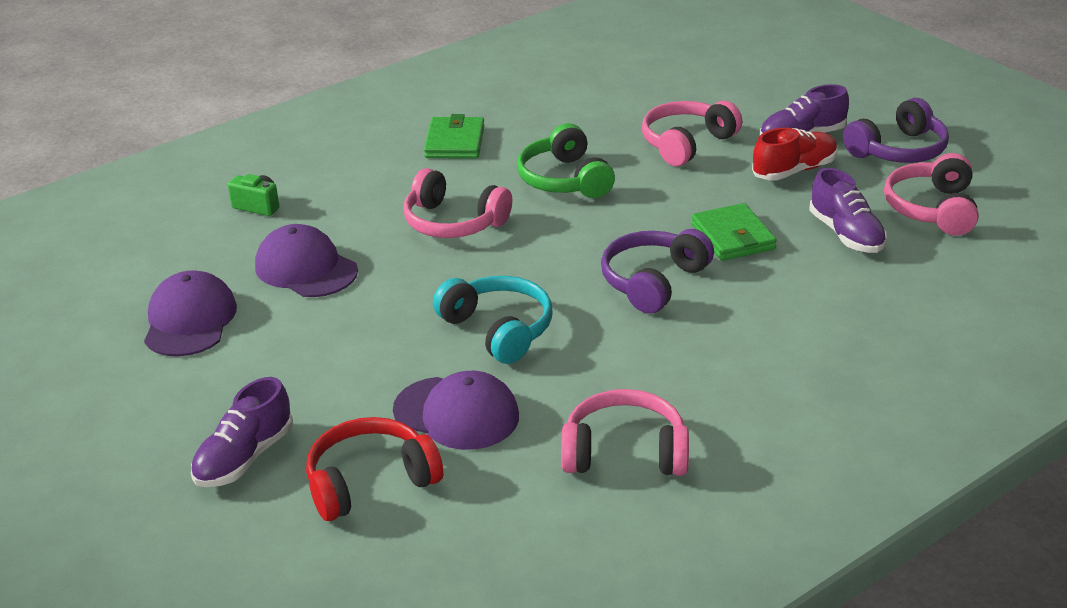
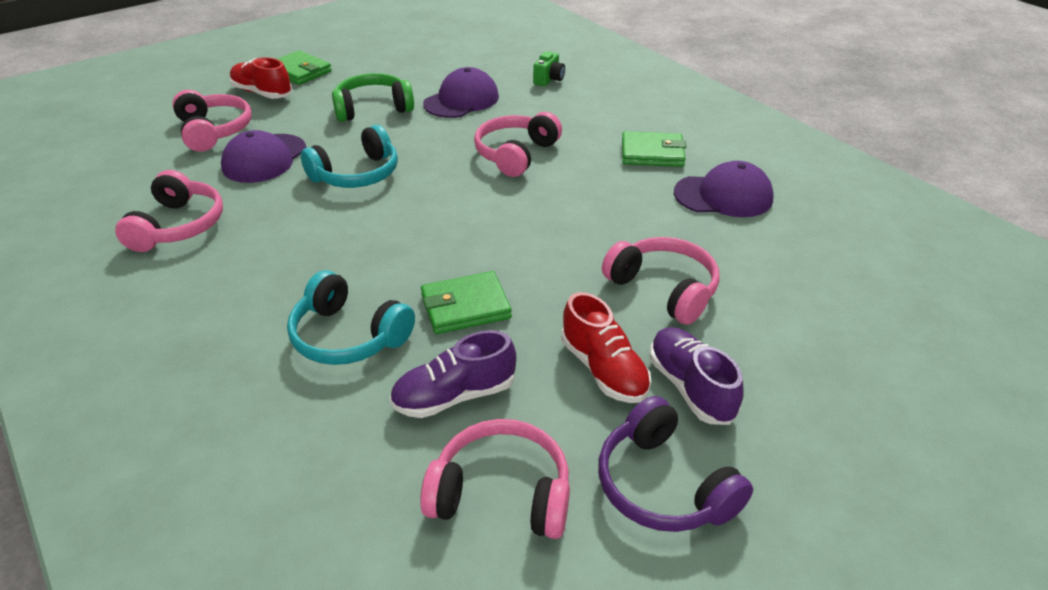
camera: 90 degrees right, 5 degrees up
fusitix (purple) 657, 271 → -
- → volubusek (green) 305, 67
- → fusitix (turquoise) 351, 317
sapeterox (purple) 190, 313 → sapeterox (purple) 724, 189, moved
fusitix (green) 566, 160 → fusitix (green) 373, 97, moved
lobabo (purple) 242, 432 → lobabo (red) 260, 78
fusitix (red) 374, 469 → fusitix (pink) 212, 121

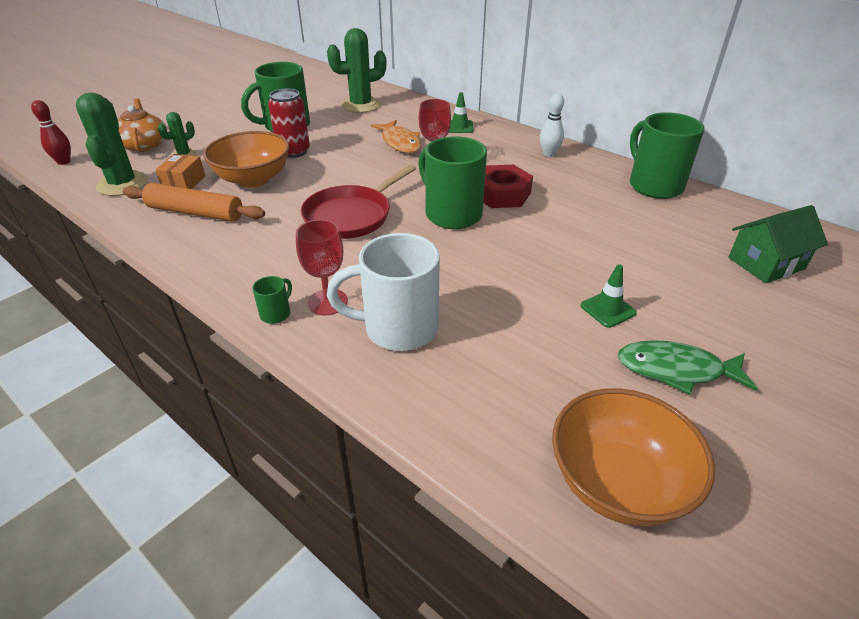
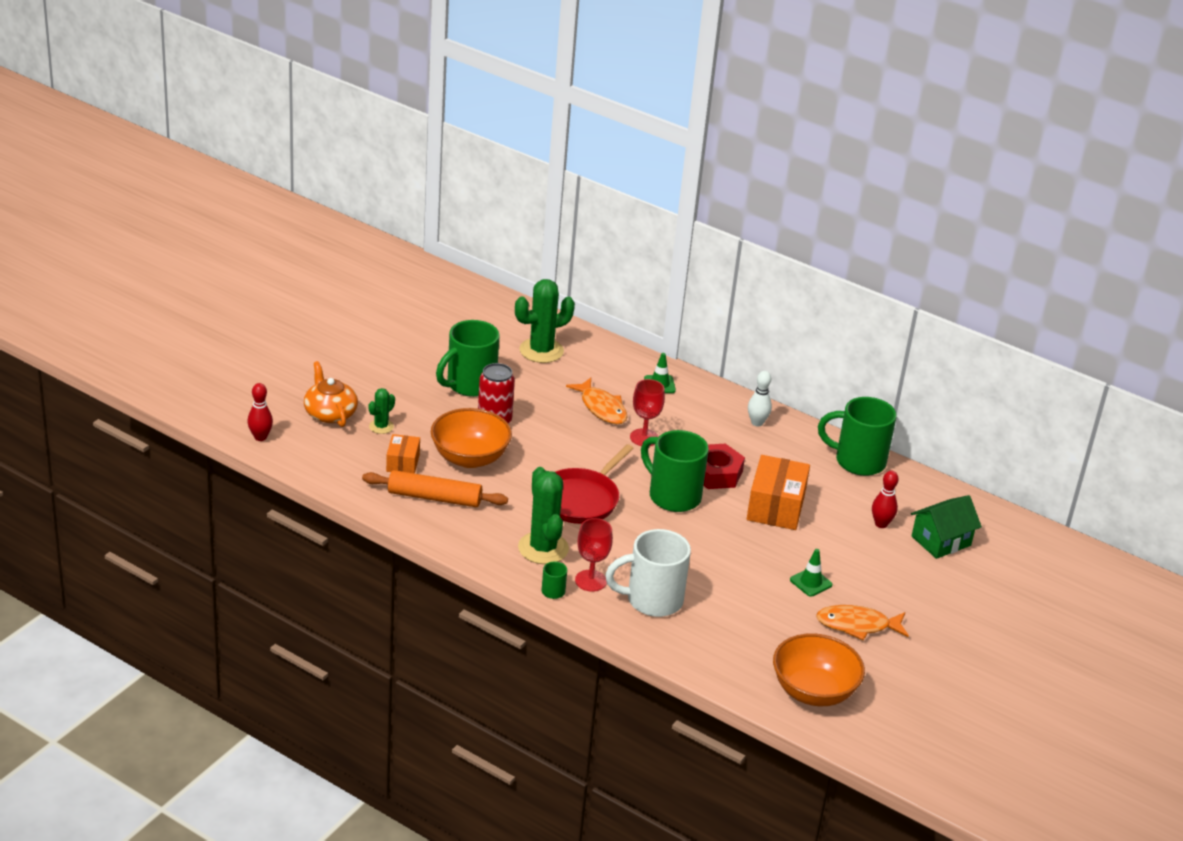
camera: 10 degrees left, 5 degrees down
- → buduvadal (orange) 778, 492
- → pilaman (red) 885, 499
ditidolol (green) 112, 144 → ditidolol (green) 543, 515, moved
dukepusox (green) 688, 367 → dukepusox (orange) 862, 623
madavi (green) 667, 155 → madavi (green) 857, 436, 45 degrees counterclockwise

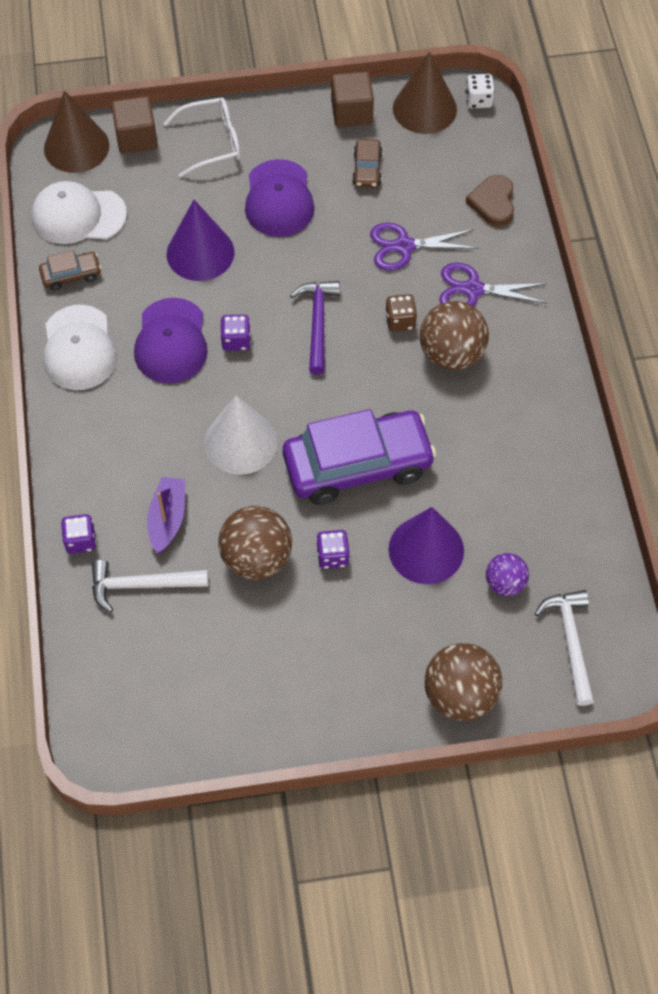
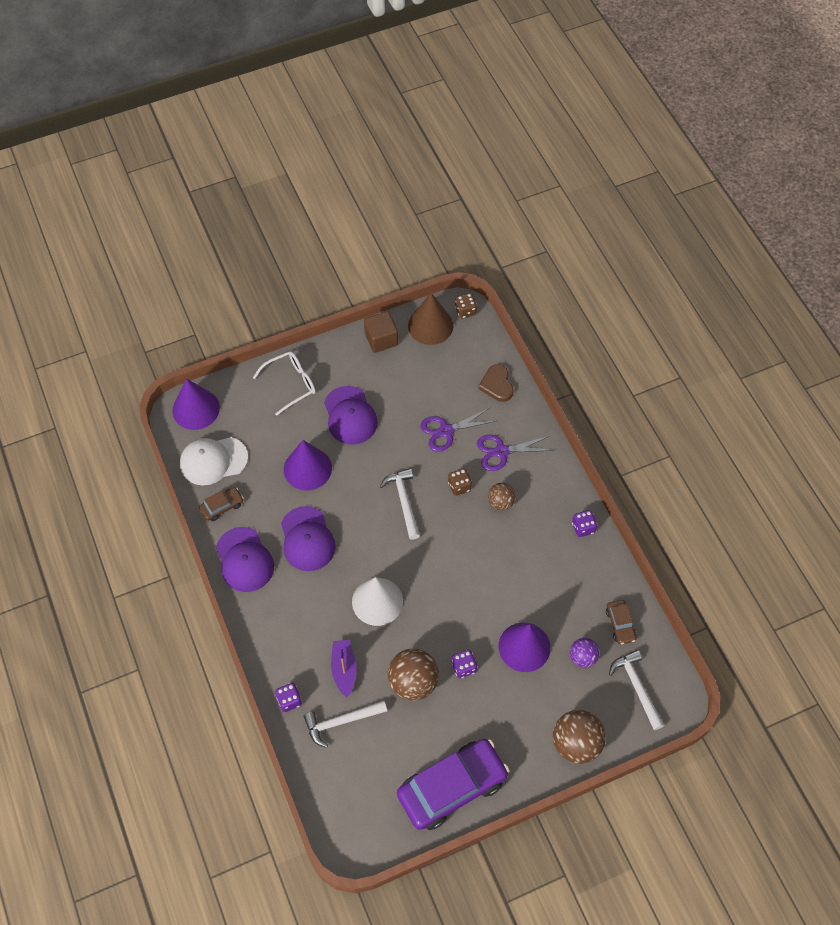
camera: 15 degrees left, 0 degrees up
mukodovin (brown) 134, 125 → -
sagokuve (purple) 235, 333 → sagokuve (purple) 584, 523, moved
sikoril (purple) 359, 457 → sikoril (purple) 453, 784, moved
sikoril (brown) 367, 163 → sikoril (brown) 621, 622, moved
sapeterox (white) 80, 347 → sapeterox (purple) 245, 559
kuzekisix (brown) 76, 131 → kuzekisix (purple) 196, 404
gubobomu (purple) 315, 328 → gubobomu (white) 400, 504
sagokuve (white) 480, 91 → sagokuve (brown) 466, 305
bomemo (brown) 454, 335 → bomemo (brown) 502, 496, x0.58

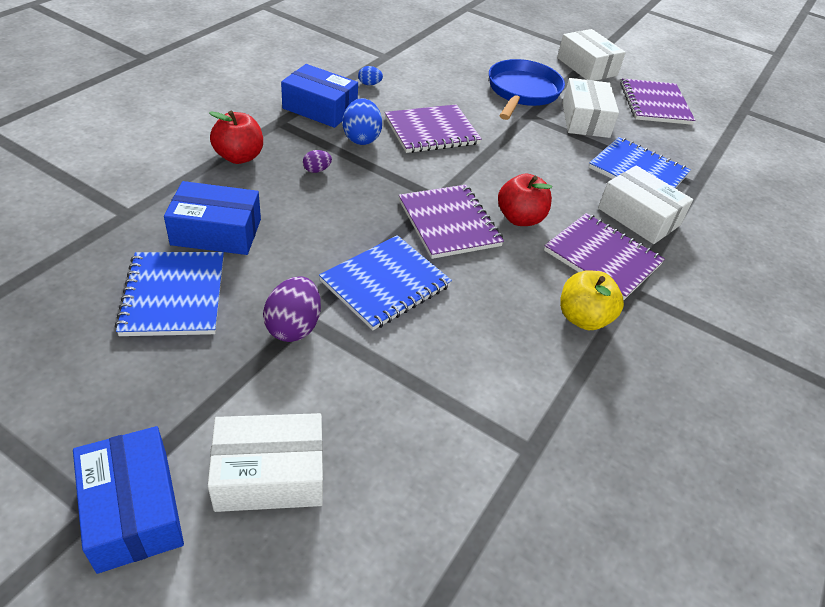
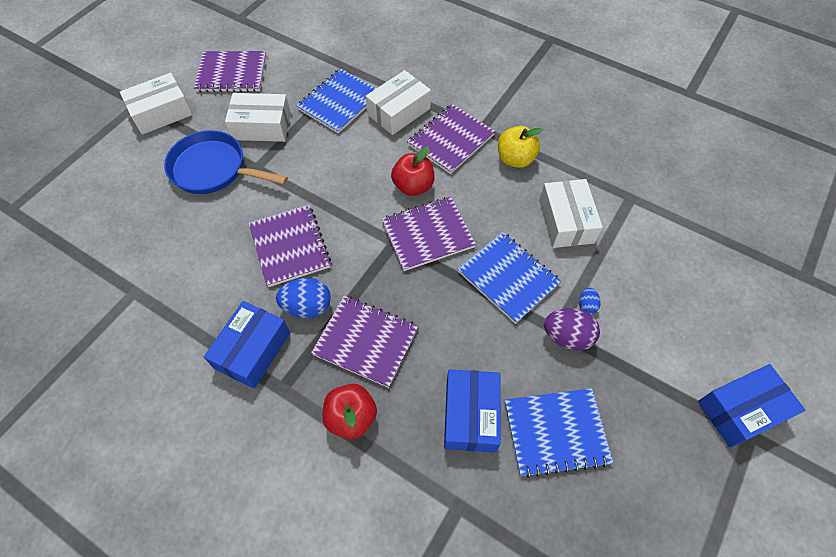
camera: 85 degrees left, 15 degrees up
buduvadal (white) 265, 462 → buduvadal (white) 571, 213, moved
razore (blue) 370, 75 → razore (blue) 590, 301, moved
razore (purple) 317, 161 → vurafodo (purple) 364, 342

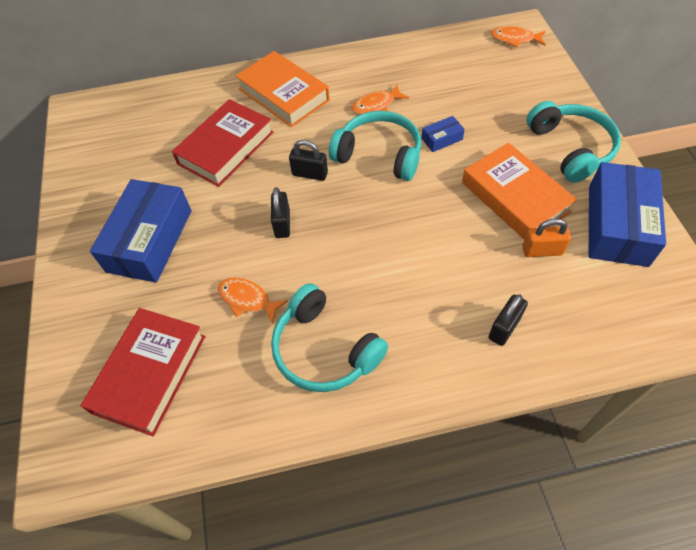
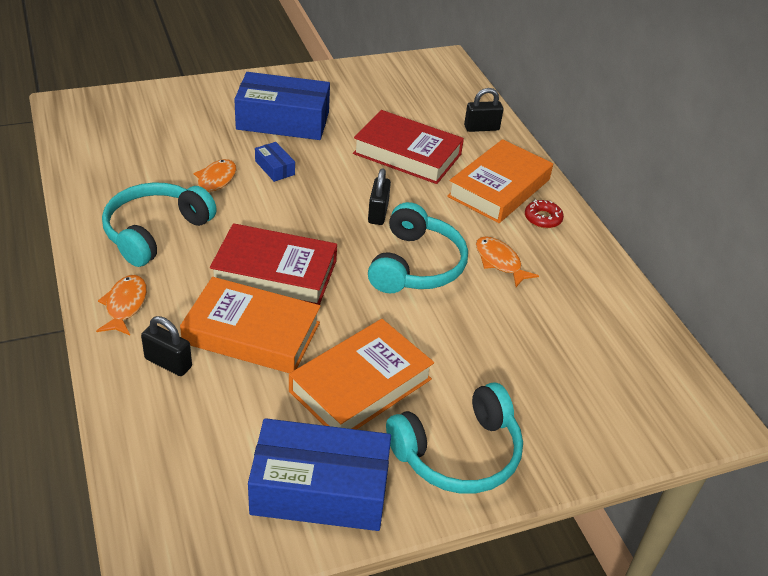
camera: 75 degrees right, 15 degrees down
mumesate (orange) 546, 237 → -
- → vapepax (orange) 250, 325
- → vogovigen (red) 544, 214
vapepax (red) 143, 372 → vapepax (red) 273, 264, moved
mumesate (black) 280, 212 → mumesate (black) 484, 110, moved
buduvadal (blue) 443, 134 → buduvadal (blue) 275, 162, moved
dukepusox (orange) 518, 36 → dukepusox (orange) 121, 305, moved

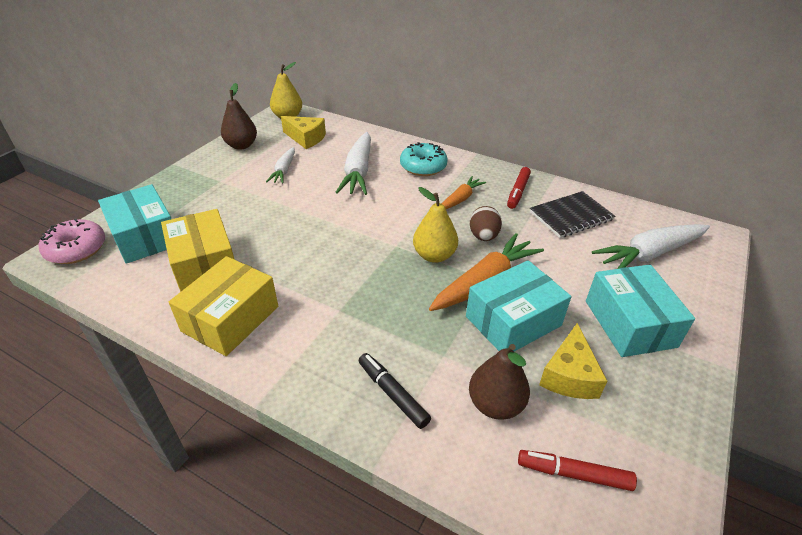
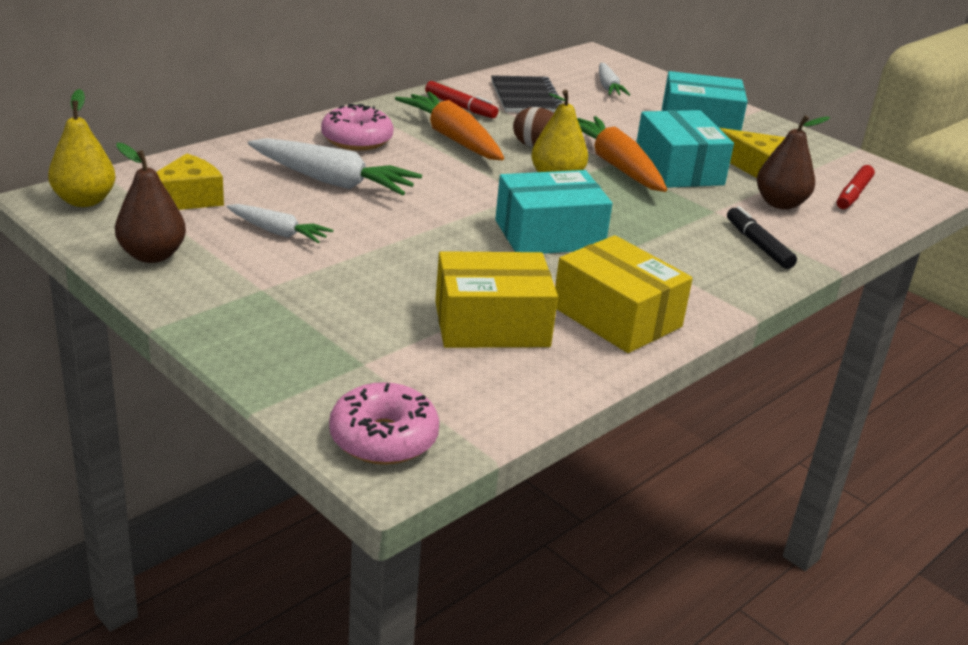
camera: 75 degrees left, 10 degrees down
buduvadal (turquoise) 134, 224 → buduvadal (turquoise) 554, 212, moved
vogovigen (turquoise) 424, 159 → vogovigen (pink) 357, 127
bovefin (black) 395, 391 → bovefin (black) 762, 237, 90 degrees clockwise
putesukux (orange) 464, 192 → putesukux (orange) 449, 125, x1.73
putesukux (white) 651, 246 → putesukux (white) 614, 79, x0.58

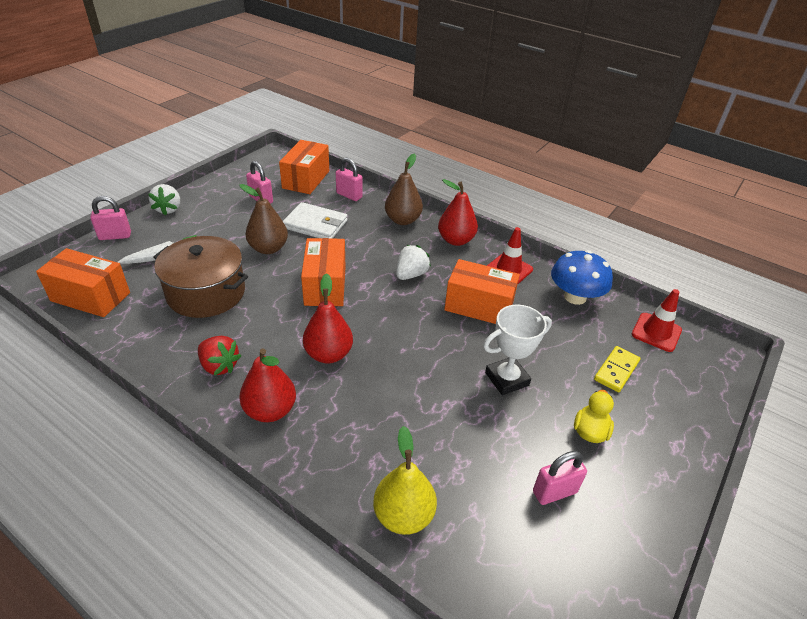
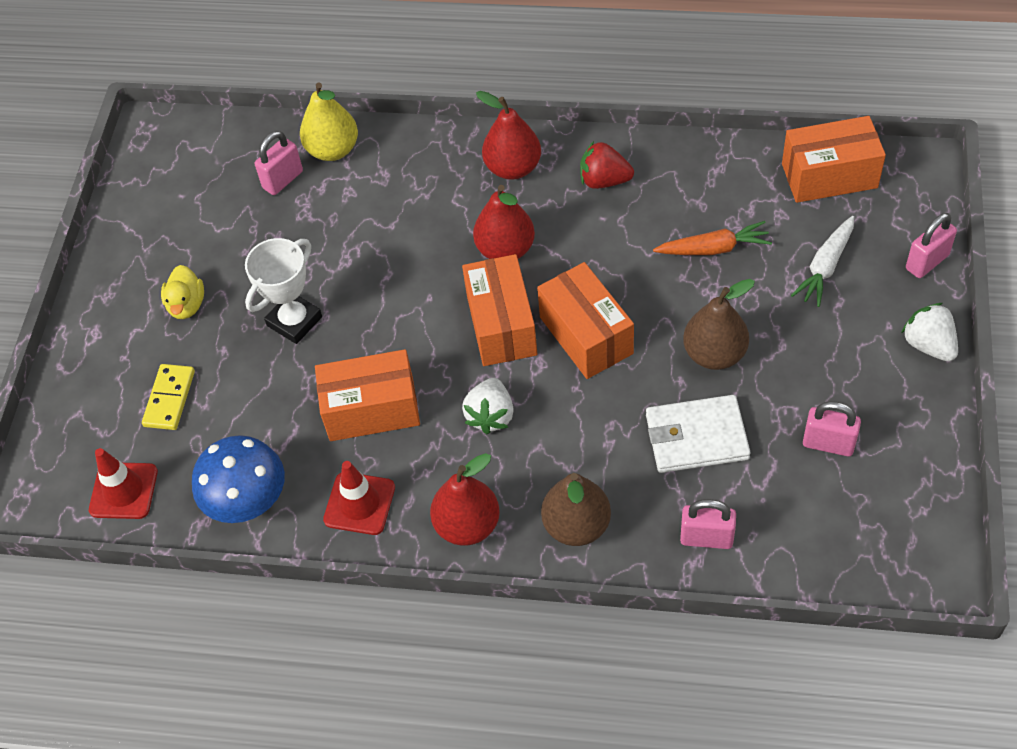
camera: 160 degrees right, 15 degrees up
buduvadal (orange) 304, 167 → buduvadal (orange) 499, 310, moved
mumesate (pink) 560, 478 → mumesate (pink) 279, 163, moved
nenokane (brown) 200, 277 → putesukux (orange) 712, 238

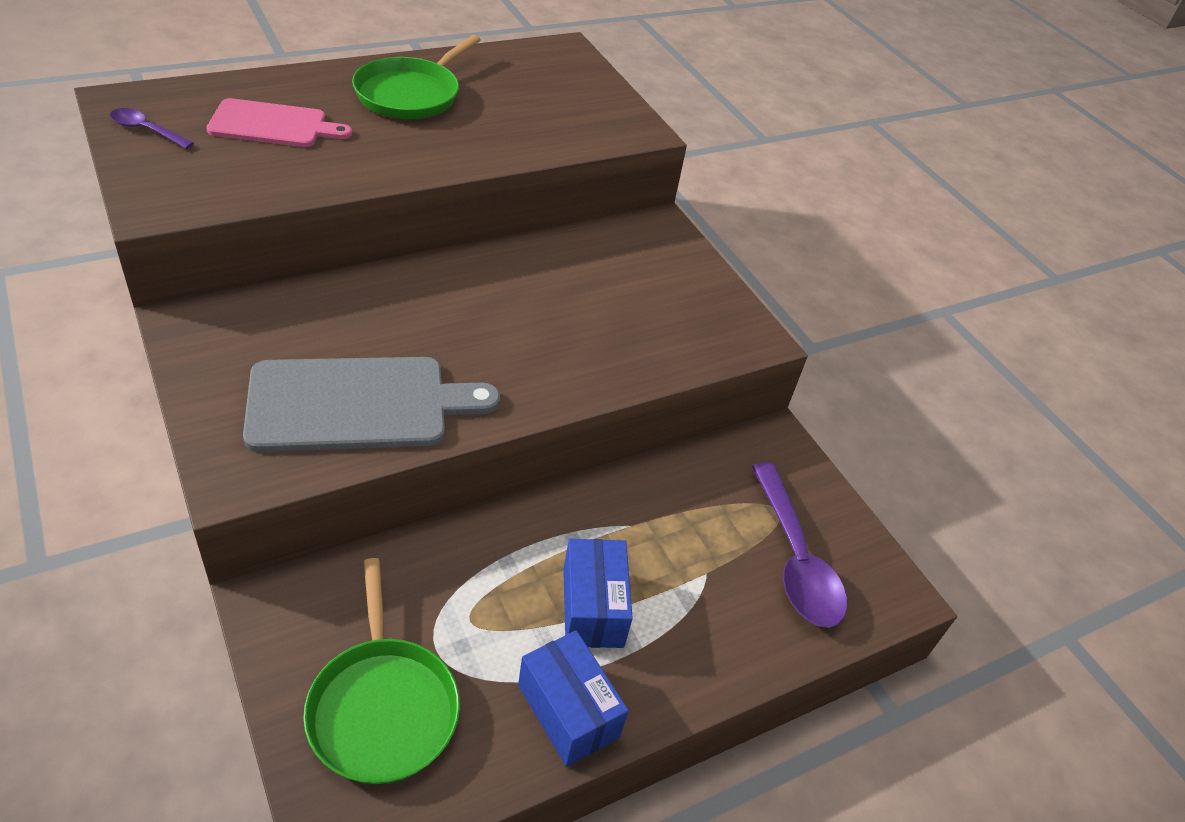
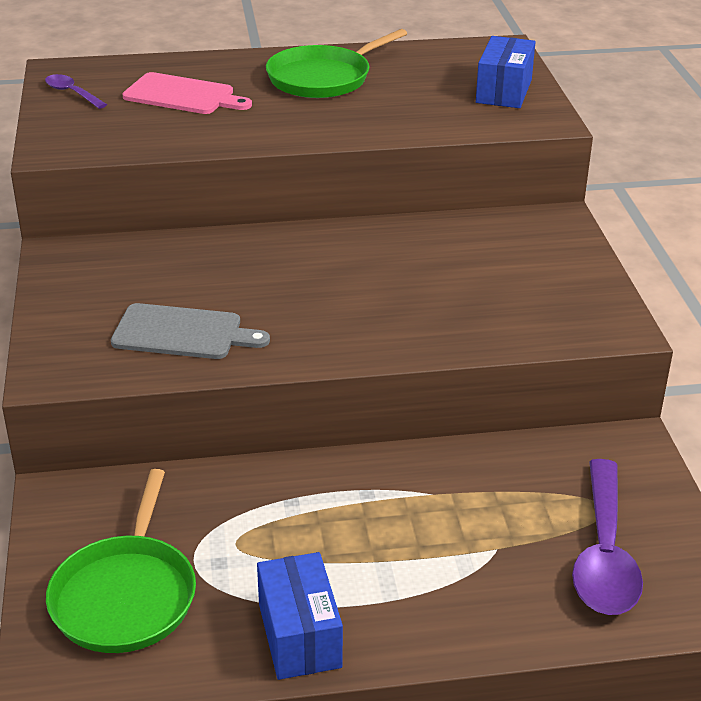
camera: 25 degrees right, 10 degrees down
buduvadal (blue) 598, 593 → buduvadal (blue) 505, 72, moved
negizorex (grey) 371, 404 → negizorex (grey) 190, 331, x0.64

